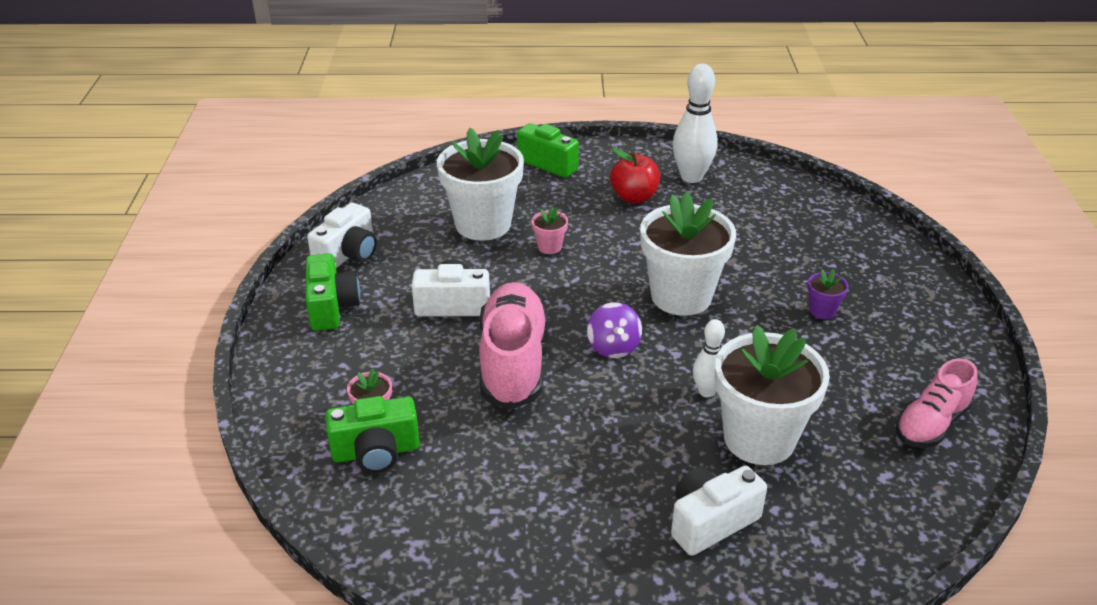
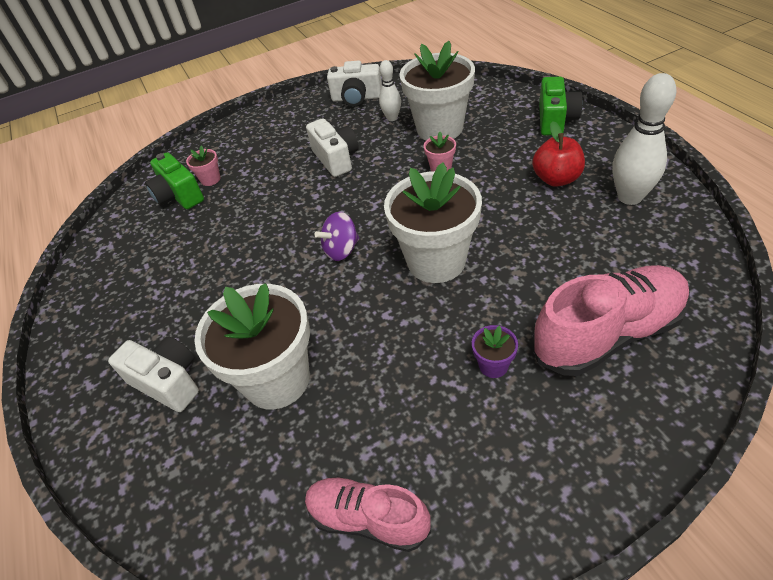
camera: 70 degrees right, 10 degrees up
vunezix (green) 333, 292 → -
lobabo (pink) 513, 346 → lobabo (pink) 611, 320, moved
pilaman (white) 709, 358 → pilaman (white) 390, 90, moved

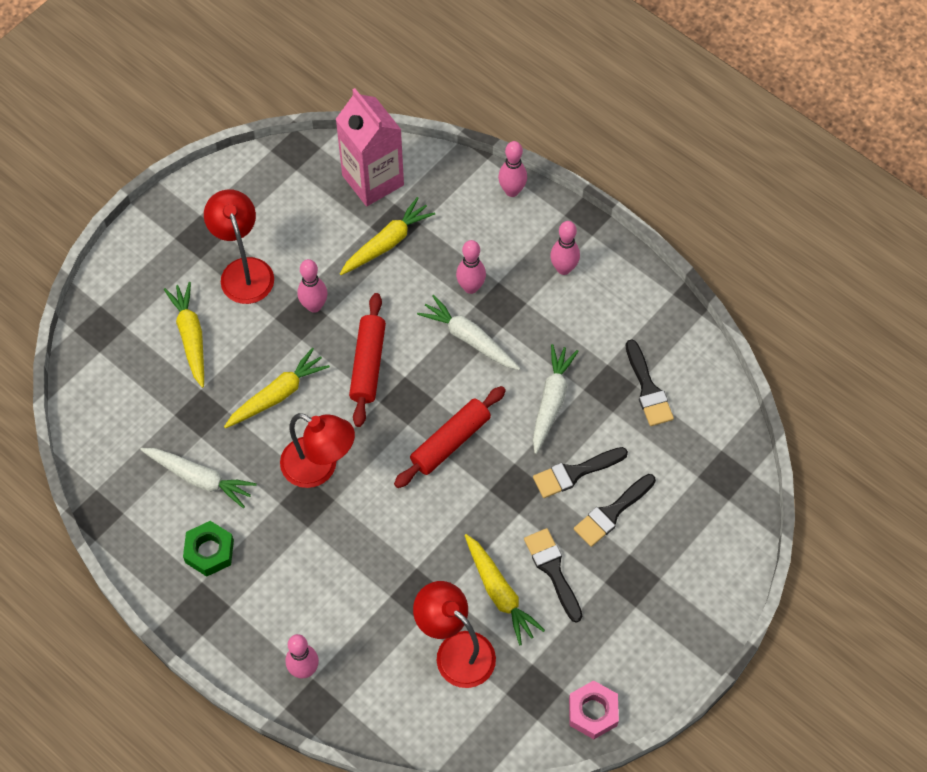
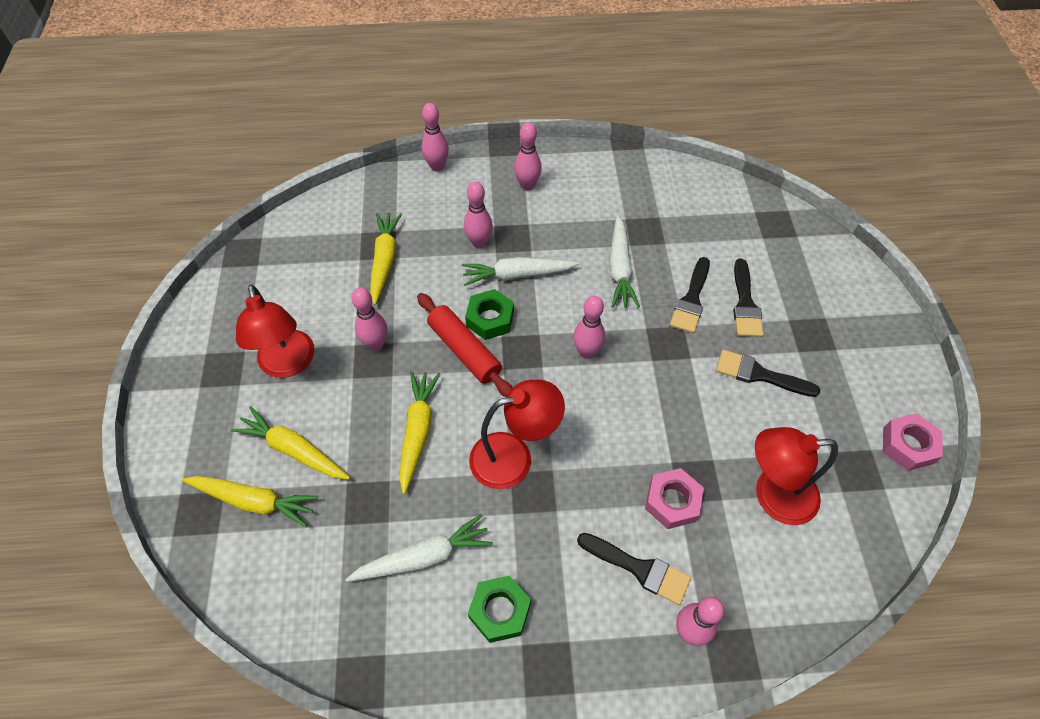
camera: 45 degrees left, 5 degrees down
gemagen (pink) 370, 147 → -
- → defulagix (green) 489, 314
- → defulagix (pink) 674, 498
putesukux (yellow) 504, 589 → putesukux (yellow) 250, 501, moved
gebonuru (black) 650, 382 → gebonuru (black) 634, 569, moved
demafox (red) 450, 437 → pilaman (pink) 589, 327
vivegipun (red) 239, 246 → vivegipun (red) 275, 331, 135 degrees counterclockwise
putesukux (white) 556, 399 → putesukux (white) 624, 261, 150 degrees counterclockwise

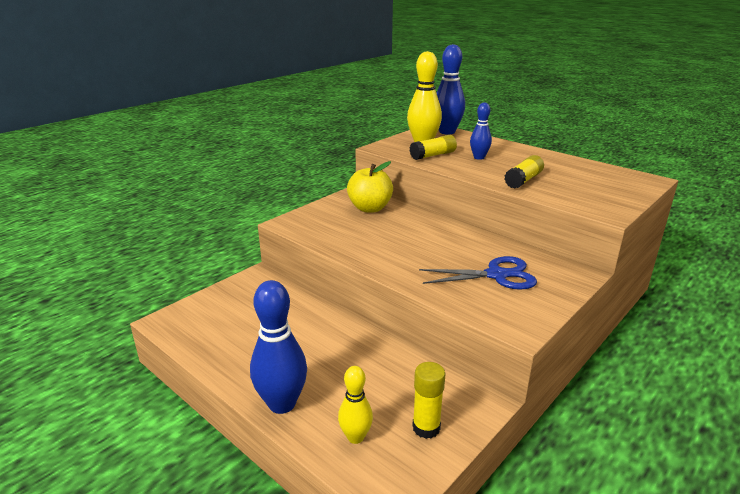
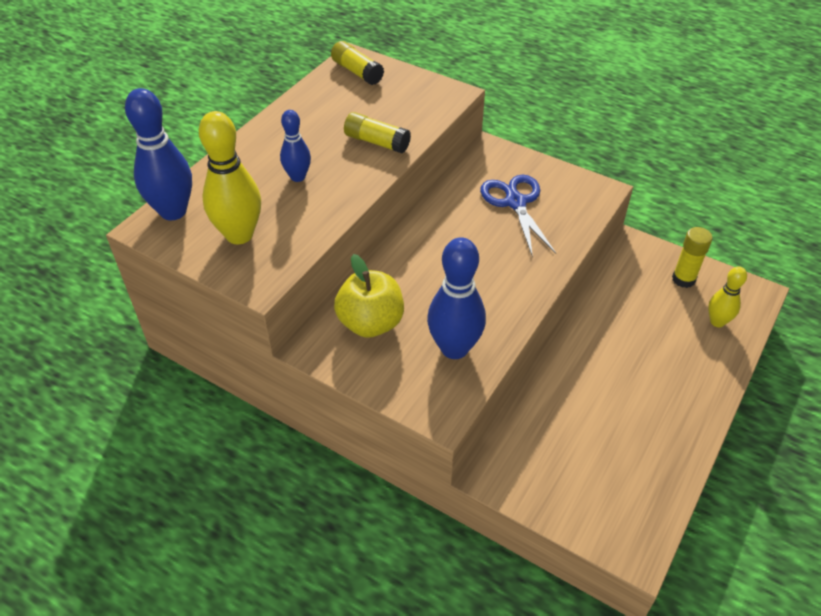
camera: 100 degrees left, 20 degrees up
pilaman (blue) 278, 347 → pilaman (blue) 456, 298, moved
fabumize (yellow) 433, 147 → fabumize (yellow) 357, 63, moved

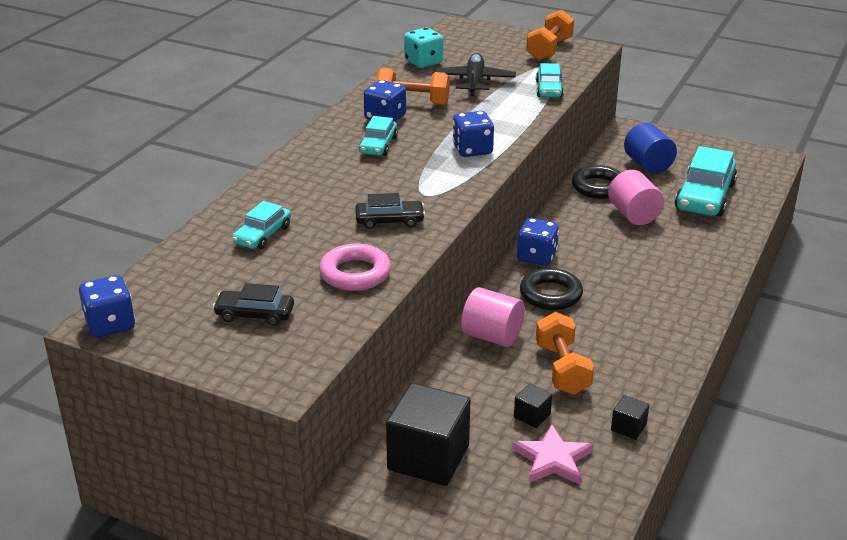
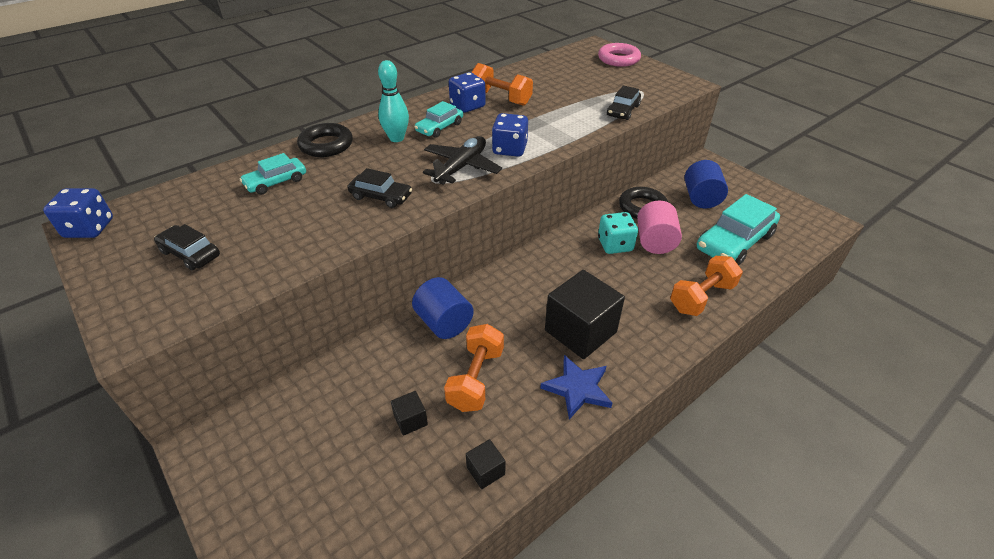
camera: 25 degrees right, 10 degrees up
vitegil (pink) 552, 454 → -
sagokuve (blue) 538, 242 → -
- → pilaman (turquoise) 393, 101
- → vitegil (blue) 576, 387
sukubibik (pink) 355, 267 → sukubibik (pink) 619, 55, moved
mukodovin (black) 428, 434 → mukodovin (black) 585, 314, moved
sagokuve (turquoise) 423, 48 → sagokuve (turquoise) 618, 233, moved
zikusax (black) 475, 74 → zikusax (black) 462, 160, moved
sukubibik (black) 551, 289 → sukubibik (black) 325, 140, moved
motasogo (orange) 550, 35 → motasogo (orange) 706, 286, moved
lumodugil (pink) 493, 317 → lumodugil (blue) 443, 308
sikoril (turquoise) 550, 80 → sikoril (black) 624, 102

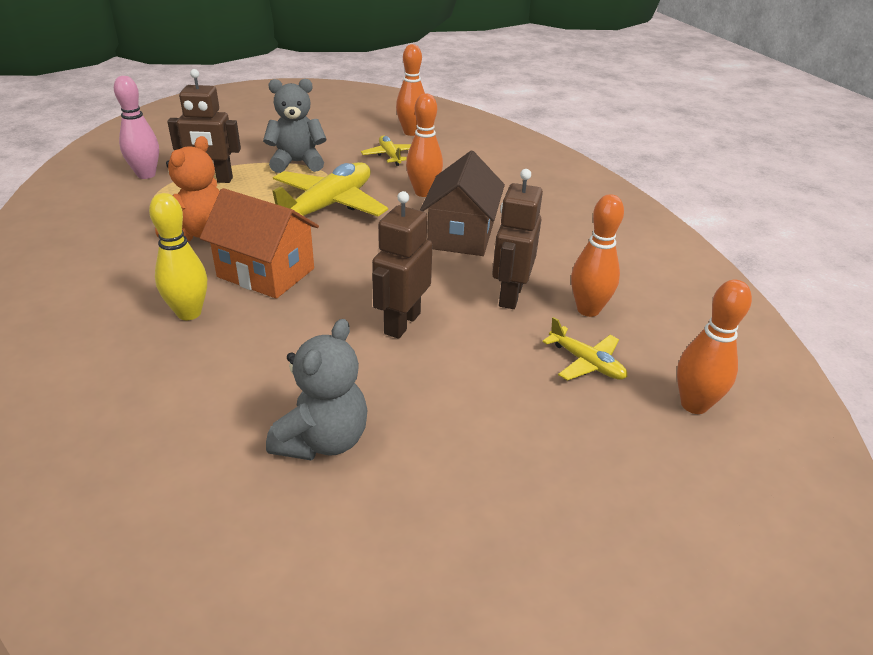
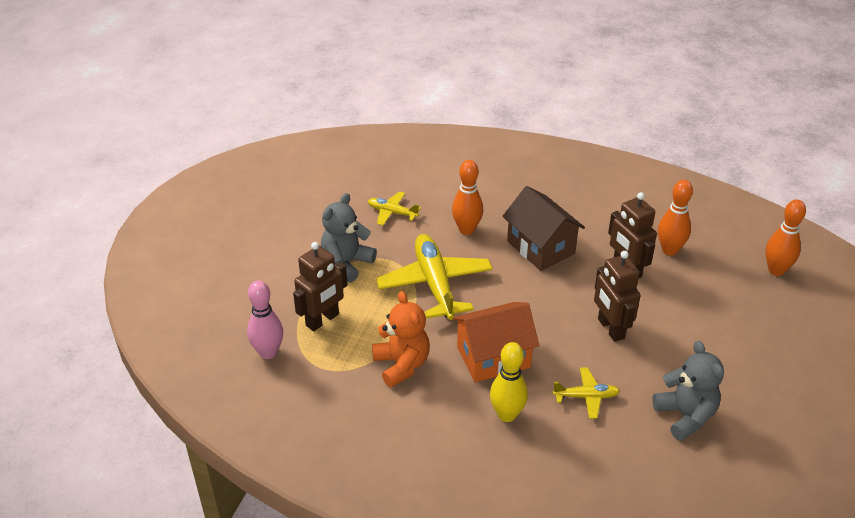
camera: 45 degrees left, 5 degrees up
pilaman (orange) 410, 90 → -
zikusax (yellow) 585, 349 → zikusax (yellow) 586, 393, moved

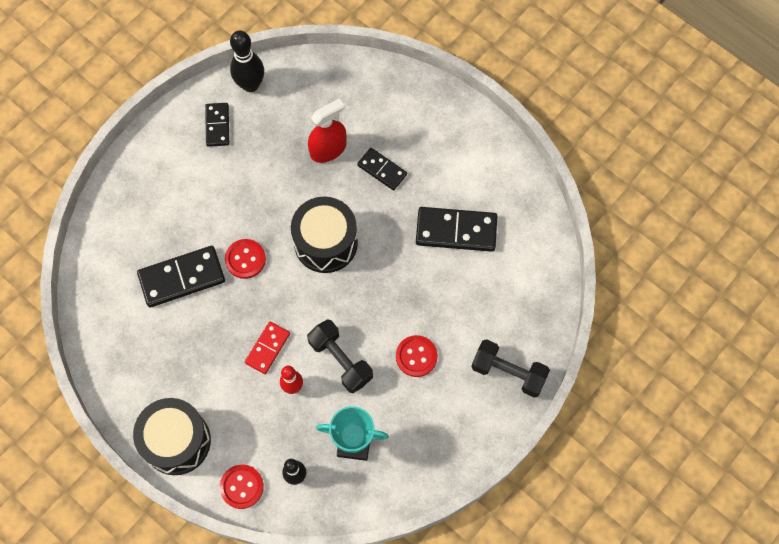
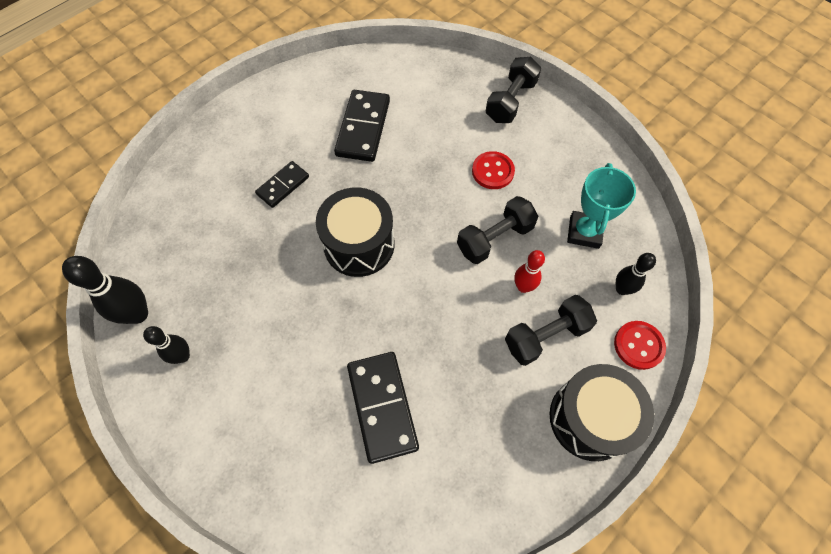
camera: 85 degrees left, 5 degrees down
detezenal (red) 245, 259 → -
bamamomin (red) 267, 348 → -
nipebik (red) 327, 130 → -
- → motasogo (black) 551, 330
bamamomin (black) 217, 125 → pilaman (black) 166, 345

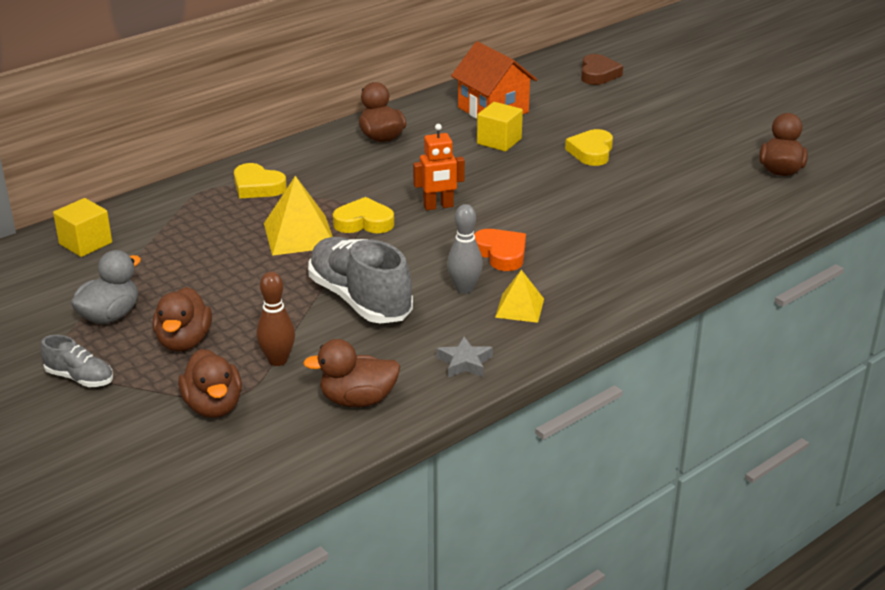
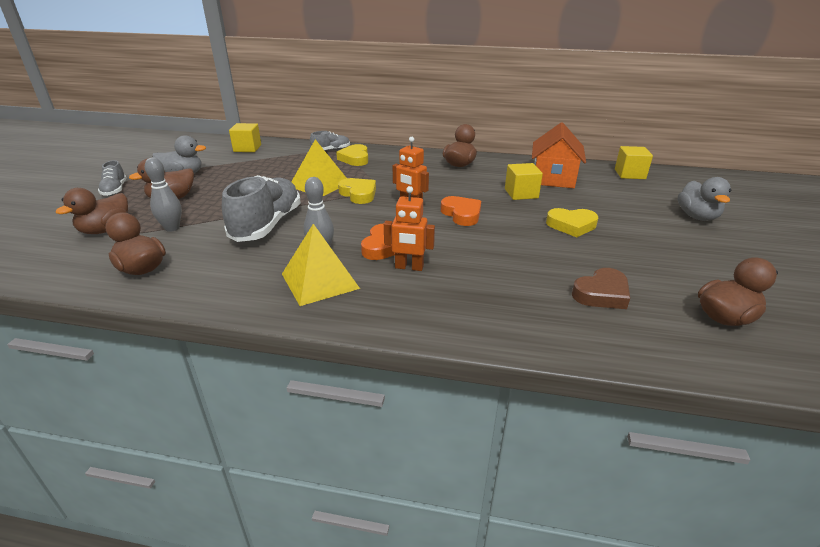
camera: 50 degrees right, 0 degrees up
vitegil (grey) 465, 357 → -
- → lobabo (grey) 330, 140
- → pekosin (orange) 409, 228
- → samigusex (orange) 461, 211
- → mukodovin (yellow) 634, 162
- → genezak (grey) 704, 199
samigusex (brown) 602, 69 → samigusex (brown) 601, 288, moved
pilaman (brown) 275, 319 → pilaman (grey) 163, 195
samigusex (yellow) 589, 147 → samigusex (yellow) 572, 222, 150 degrees counterclockwise
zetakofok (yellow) 519, 296 → zetakofok (yellow) 321, 265, x1.61

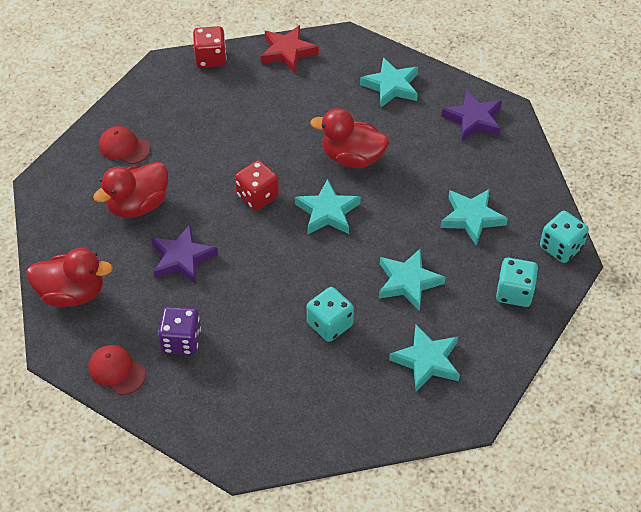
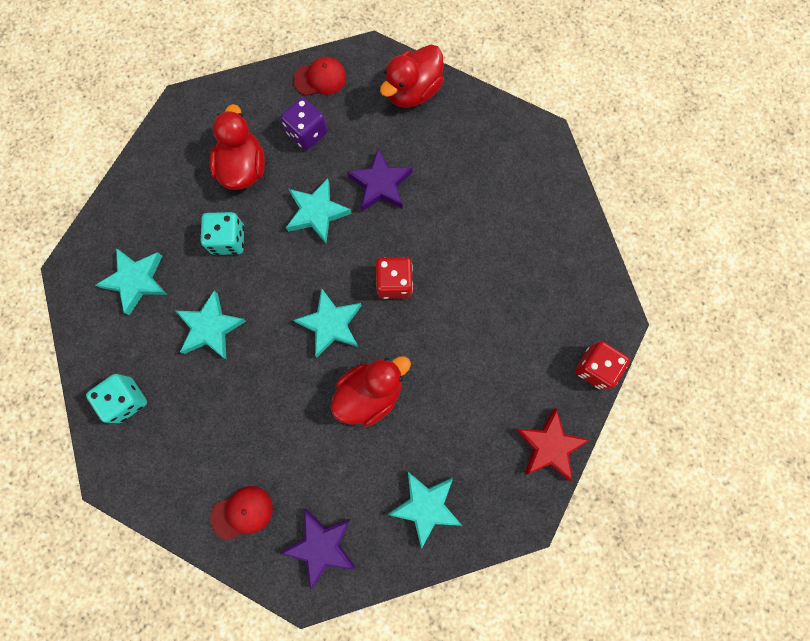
camera: 130 degrees right, 25 degrees up
sagokuve (turquoise) 564, 237 → -
genezak (red) 130, 190 → genezak (red) 237, 147, moved
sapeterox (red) 124, 145 → sapeterox (red) 241, 513, moved
vitegil (turquoise) 474, 217 → vitegil (turquoise) 319, 210, moved

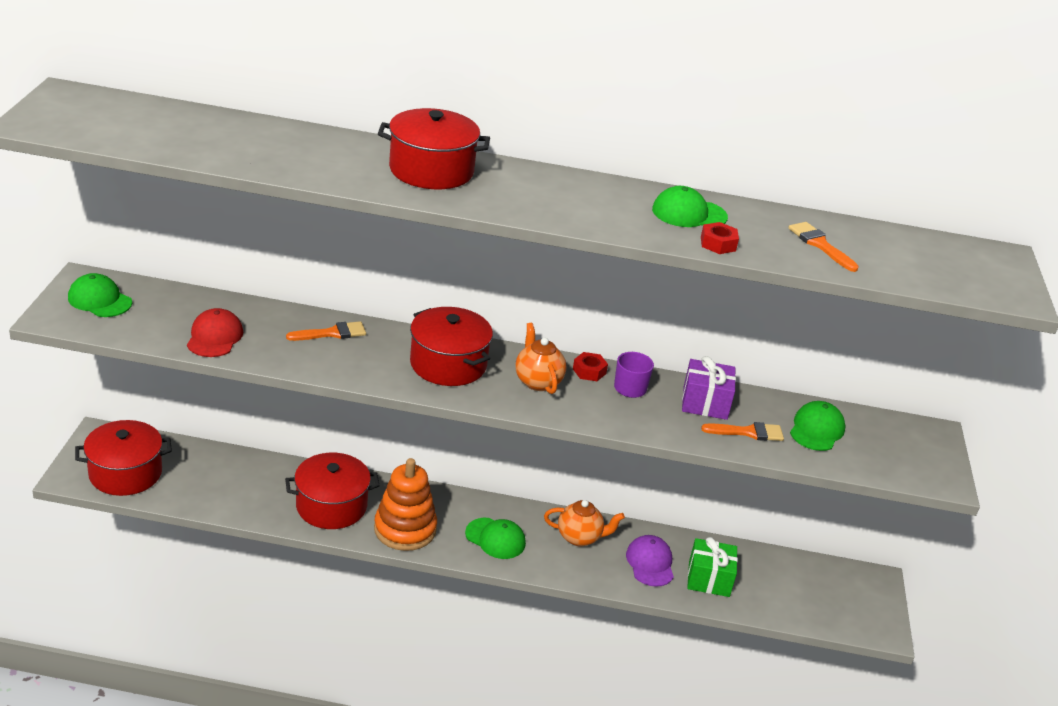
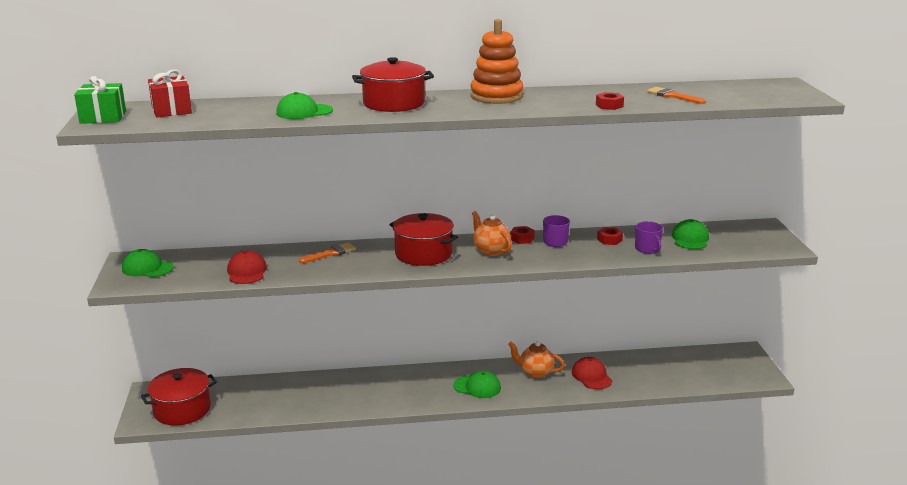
camera: 10 degrees left, 10 degrees down
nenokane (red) 332, 491 → -
- → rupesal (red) 170, 93
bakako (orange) 405, 504 → bakako (orange) 496, 61, moved
sapeterox (green) 690, 206 → sapeterox (green) 304, 105, moved
rupesal (green) 712, 567 → rupesal (green) 100, 100, moved
rupesal (purple) 709, 388 → defulagix (red) 610, 236
gebonuru (orange) 742, 431 → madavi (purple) 649, 237
sapeterox (purple) 650, 561 → sapeterox (red) 592, 373
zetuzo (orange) 584, 523 → zetuzo (orange) 536, 359, 150 degrees counterclockwise

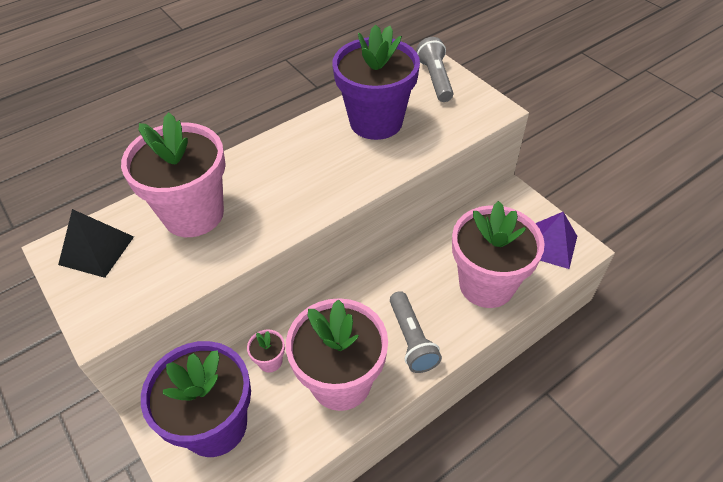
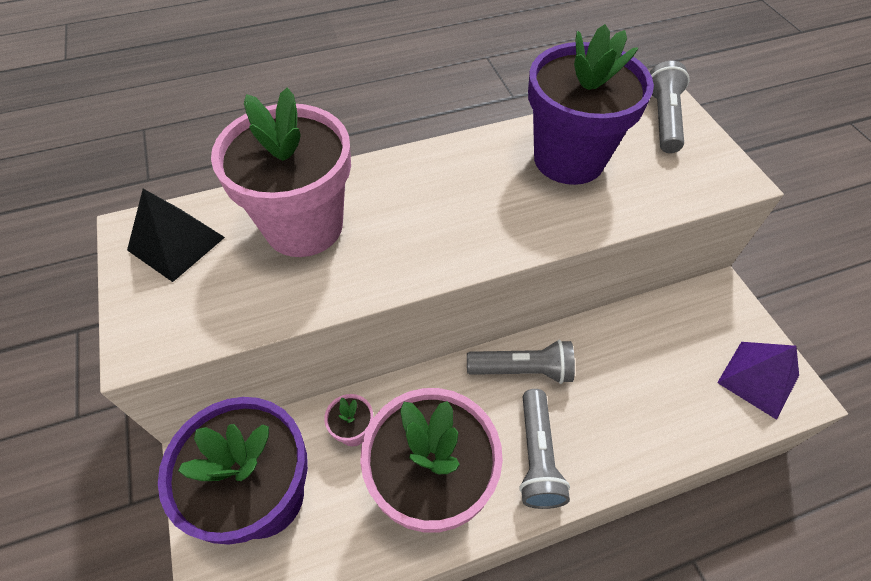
camera: 15 degrees right, 5 degrees up
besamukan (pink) 498, 254 → -
- → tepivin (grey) 521, 362

